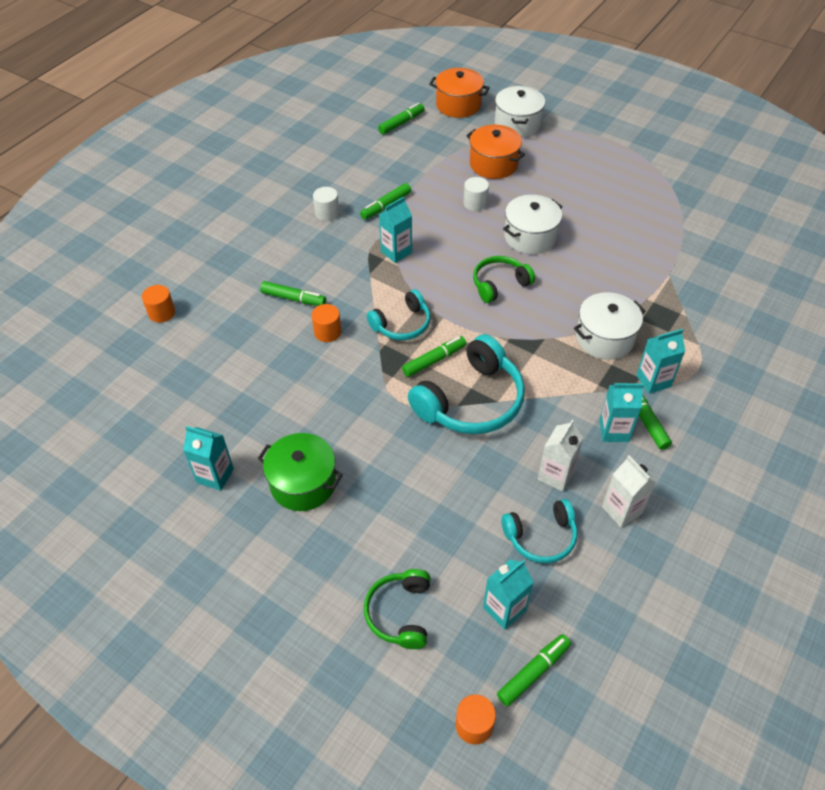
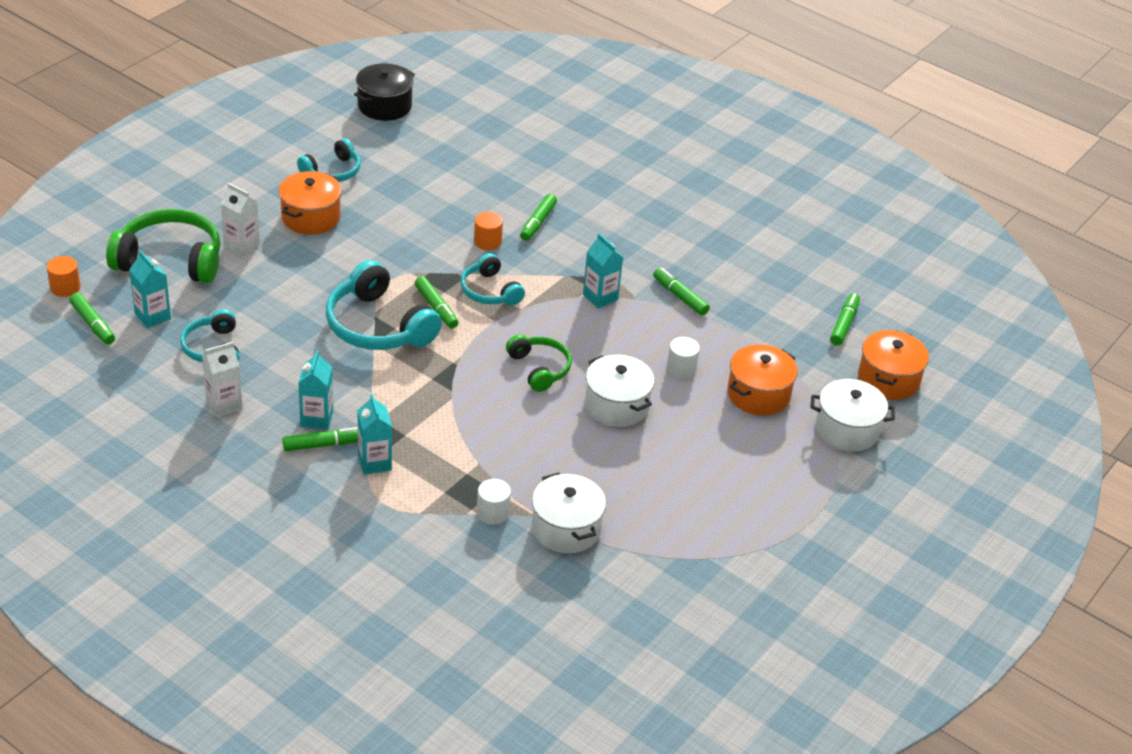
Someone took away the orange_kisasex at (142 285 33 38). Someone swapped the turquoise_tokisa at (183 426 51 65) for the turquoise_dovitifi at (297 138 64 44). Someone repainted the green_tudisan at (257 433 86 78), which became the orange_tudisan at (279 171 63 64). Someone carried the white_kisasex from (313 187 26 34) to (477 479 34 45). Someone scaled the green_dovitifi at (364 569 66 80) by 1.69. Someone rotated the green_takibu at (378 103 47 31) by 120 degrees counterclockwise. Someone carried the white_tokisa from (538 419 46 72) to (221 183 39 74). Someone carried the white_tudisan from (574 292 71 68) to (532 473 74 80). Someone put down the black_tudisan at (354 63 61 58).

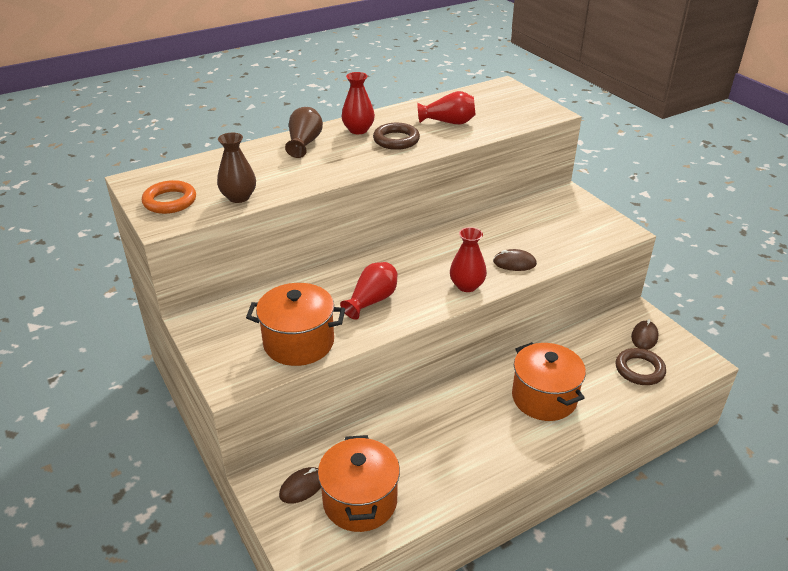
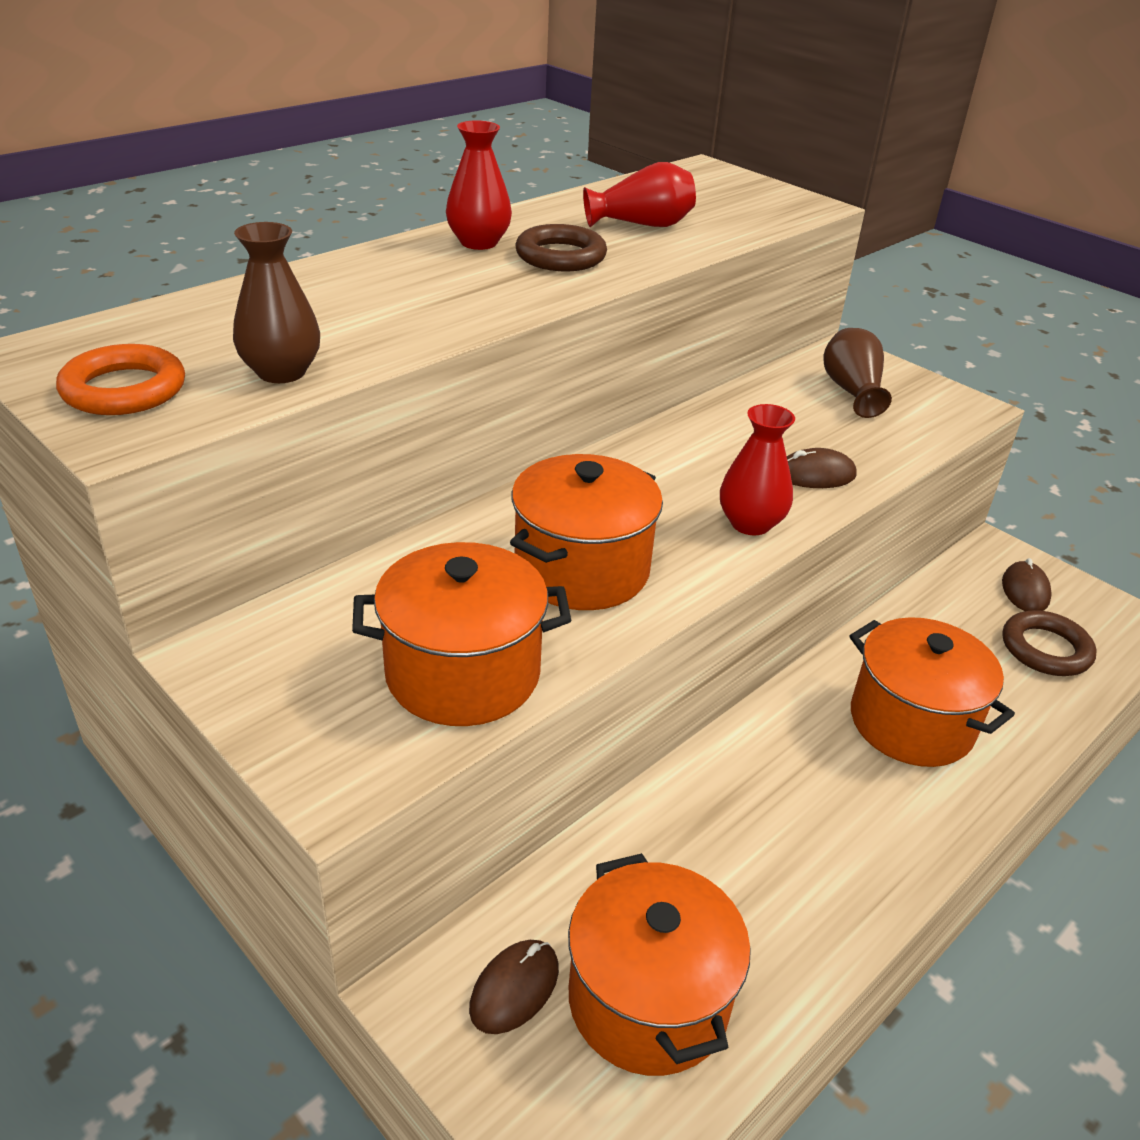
Someone carried the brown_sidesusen from (285 107 38 51) to (823 328 69 90). Someone swapped the red_sidesusen at (340 262 58 58) for the orange_tudisan at (510 454 153 156).

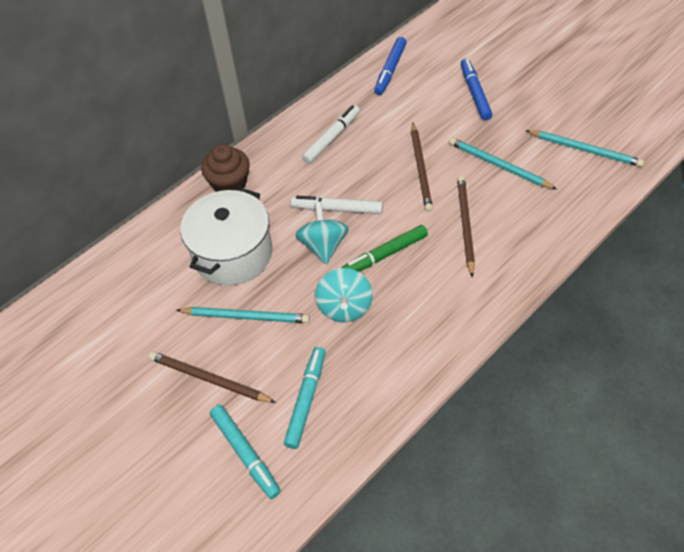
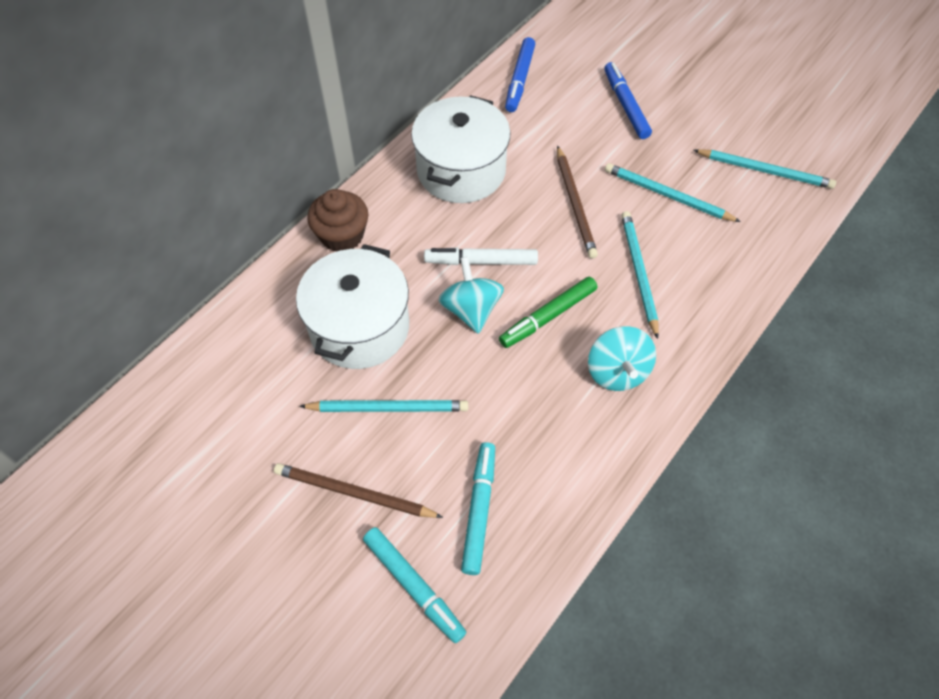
Someone swapped the white_takibu at (302 105 58 59) for the white_tudisan at (411 95 100 108). Someone carried the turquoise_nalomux from (315 268 58 54) to (588 326 68 65). Someone repainted the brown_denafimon at (457 176 18 102), which became the turquoise_denafimon at (621 211 38 128).

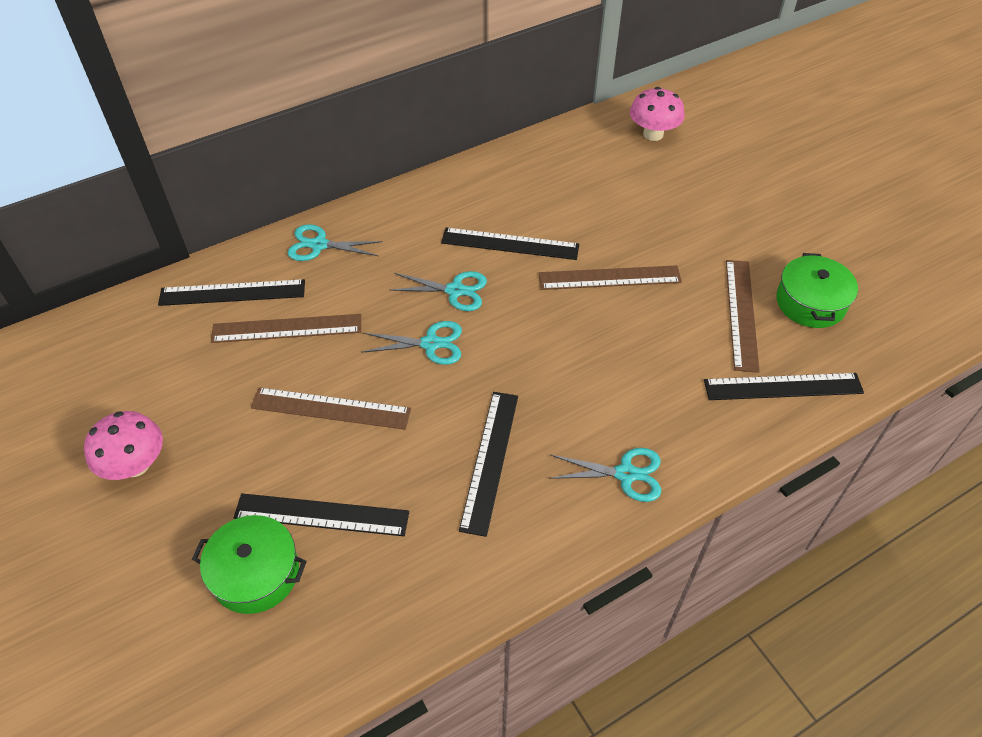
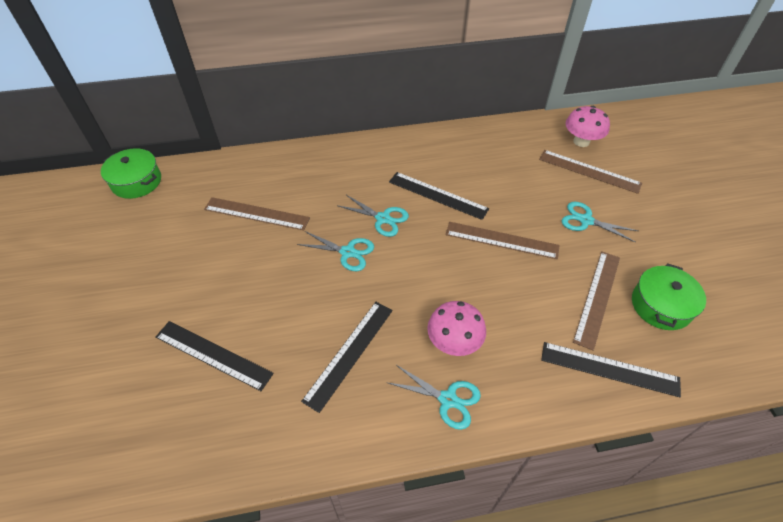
Someone carried the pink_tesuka from (84 411 79 69) to (427 301 59 55). Someone took away the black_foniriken at (158 279 147 27). Someone carried the green_tudisan from (192 515 115 99) to (101 148 60 51). Someone carried the brown_foniriken from (251 387 160 43) to (539 150 103 44). Someone carried the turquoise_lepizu from (288 224 95 37) to (562 201 76 42).

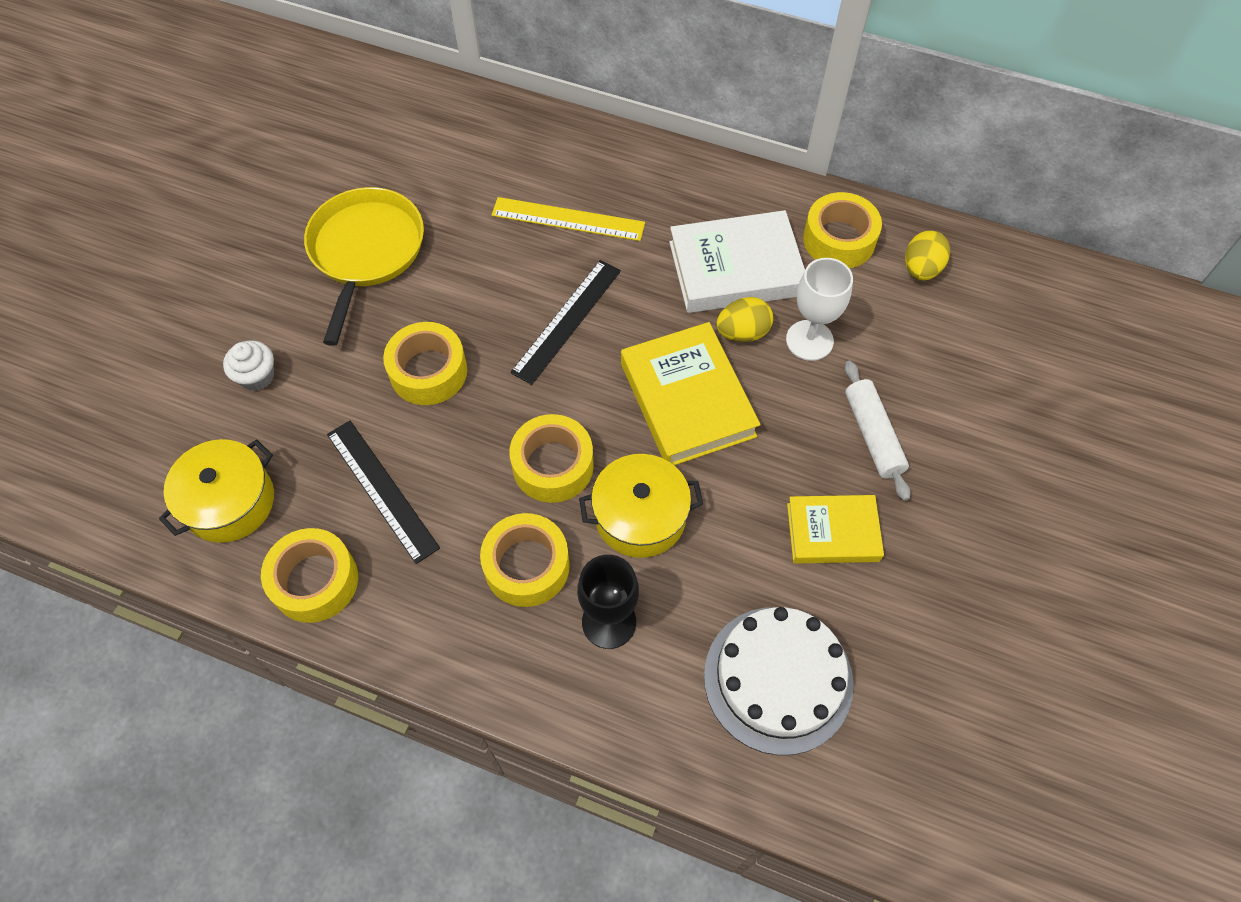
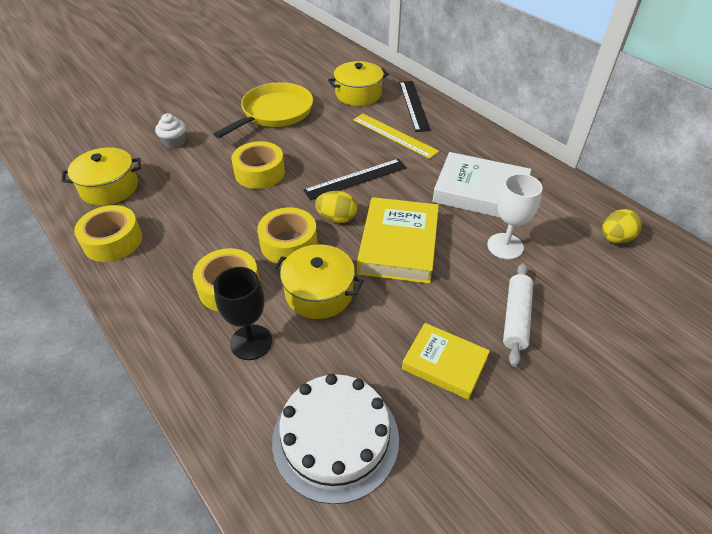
Someone carried the black_foniriken from (327 421 113 143) to (399 81 32 51). Someone carried the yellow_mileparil from (716 297 57 45) to (315 191 42 32). Someone took away the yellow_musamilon at (803 192 79 76). Someone put down the yellow_tudisan at (328 61 61 45).

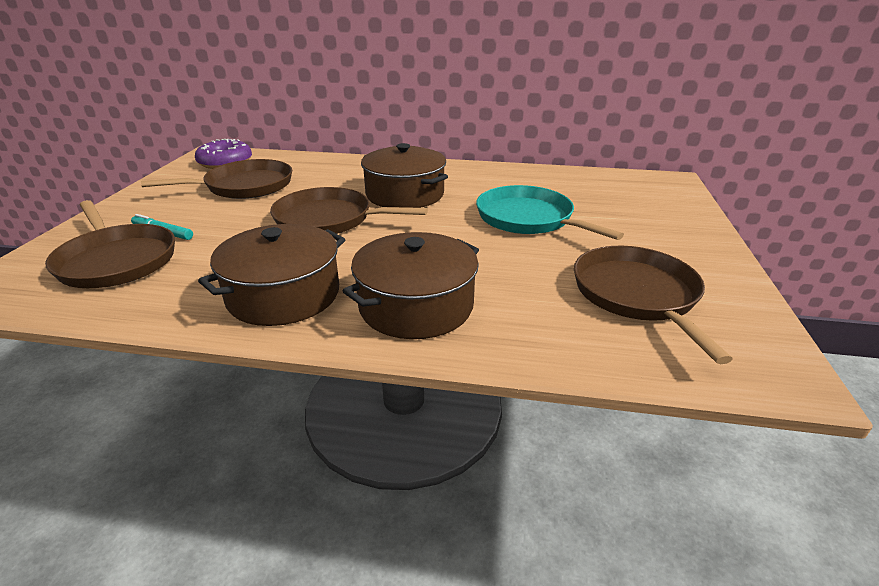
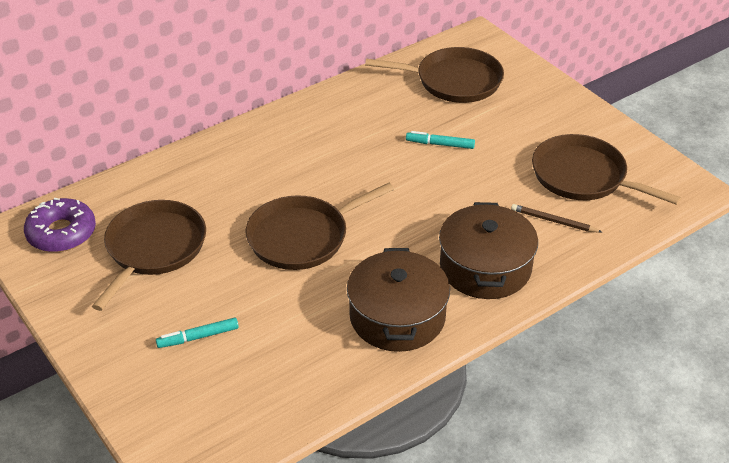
Someone carried the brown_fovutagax from (45 200 130 88) to (365 47 139 56). Someone took away the brown_tudisan at (361 143 87 65). Someone swapped the turquoise_fovutagax at (476 185 148 55) for the turquoise_takibu at (406 131 69 18). Someone put down the brown_denafimon at (511 204 91 29).

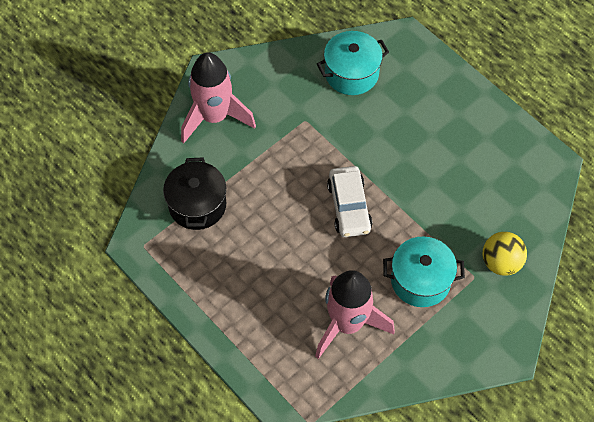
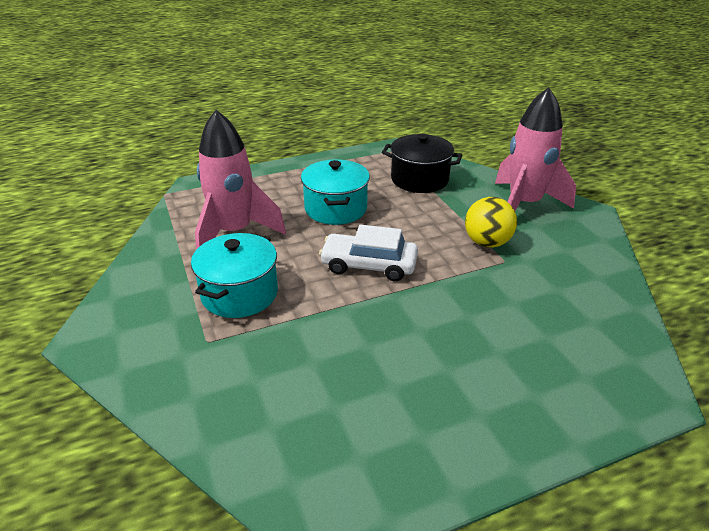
Someone carried the turquoise_tudisan from (317 31 72 64) to (301 159 69 66). Someone carried the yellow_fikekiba from (482 232 45 44) to (465 197 52 50).

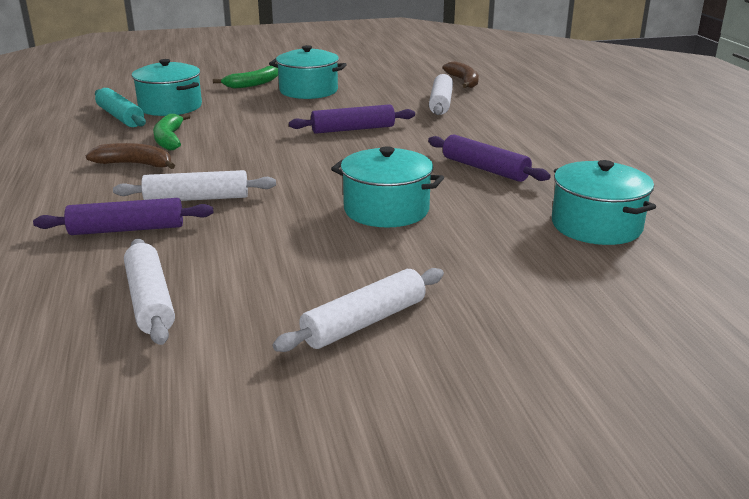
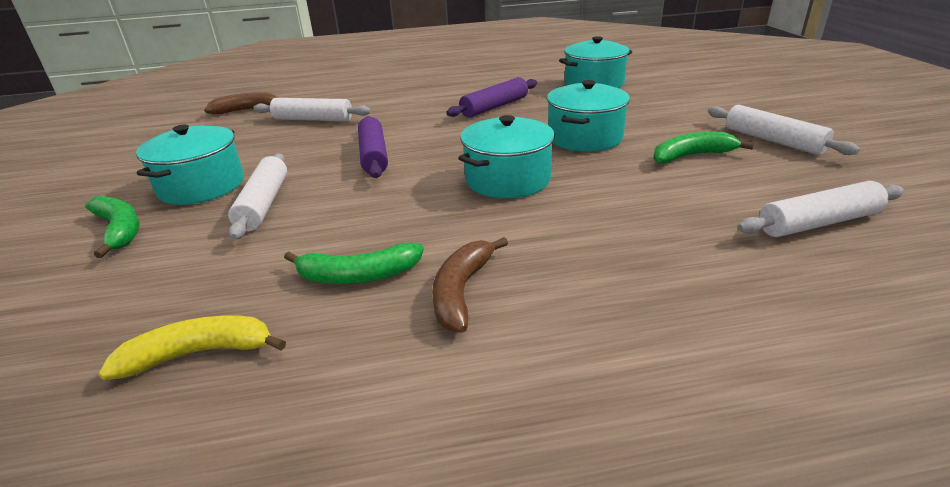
Someone took away the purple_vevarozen at (33 198 180 37). Someone swapped the turquoise_vevarozen at (95 88 51 39) for the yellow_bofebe at (98 315 188 65). Someone carried the white_vevarozen from (113 170 163 31) to (228 153 59 87). Someone carried the turquoise_tudisan from (132 59 70 57) to (458 115 97 83). Someone put down the green_bofebe at (653 132 101 32).

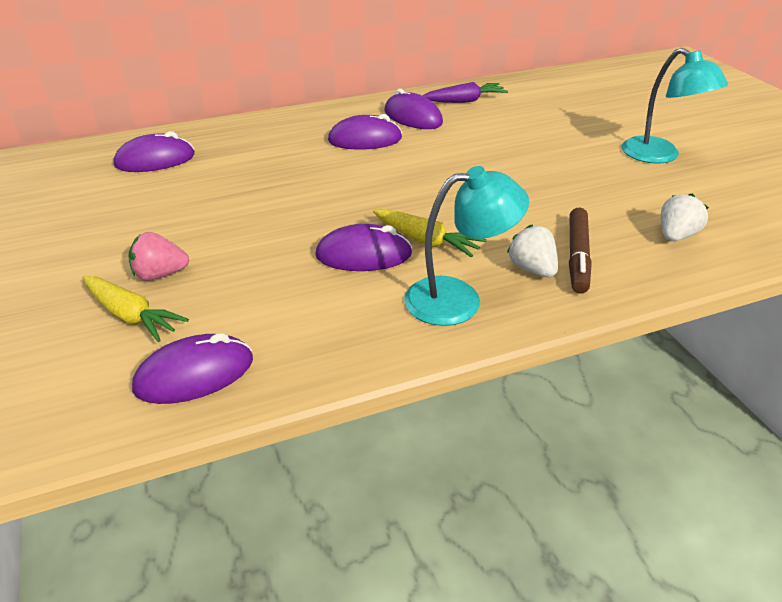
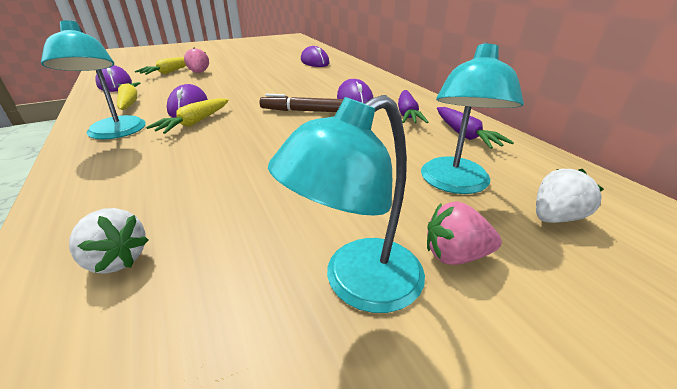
Someone swapped the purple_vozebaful at (384 89 59 40) for the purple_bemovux at (398 90 31 33). Someone carried the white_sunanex from (507 224 51 53) to (536 169 68 54). Someone carried the brown_takibu from (569 208 23 86) to (259 94 84 18). Someone put down the yellow_bemovux at (117 82 23 28). Someone put down the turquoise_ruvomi at (421 42 103 152). Someone put down the pink_sunanex at (427 201 75 64).

